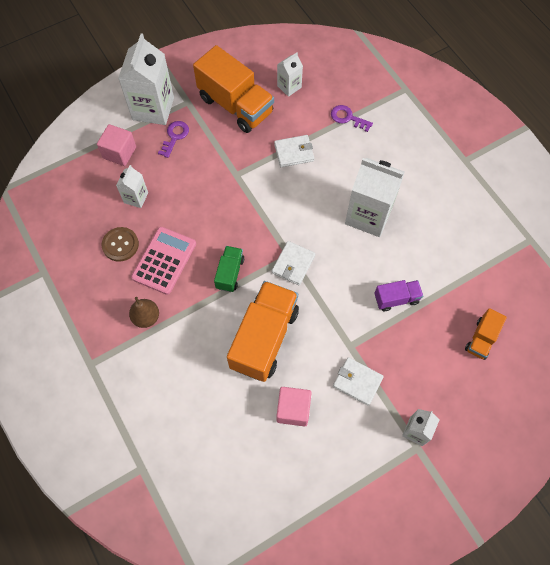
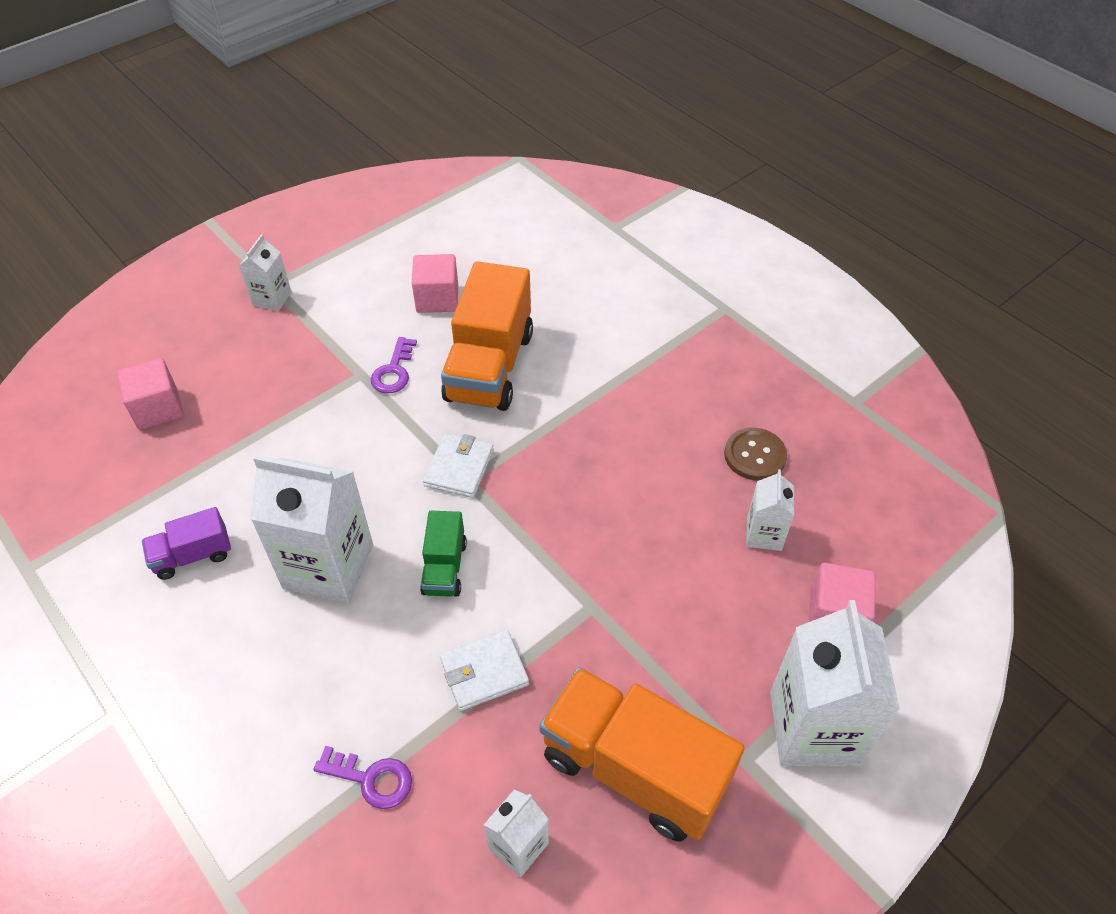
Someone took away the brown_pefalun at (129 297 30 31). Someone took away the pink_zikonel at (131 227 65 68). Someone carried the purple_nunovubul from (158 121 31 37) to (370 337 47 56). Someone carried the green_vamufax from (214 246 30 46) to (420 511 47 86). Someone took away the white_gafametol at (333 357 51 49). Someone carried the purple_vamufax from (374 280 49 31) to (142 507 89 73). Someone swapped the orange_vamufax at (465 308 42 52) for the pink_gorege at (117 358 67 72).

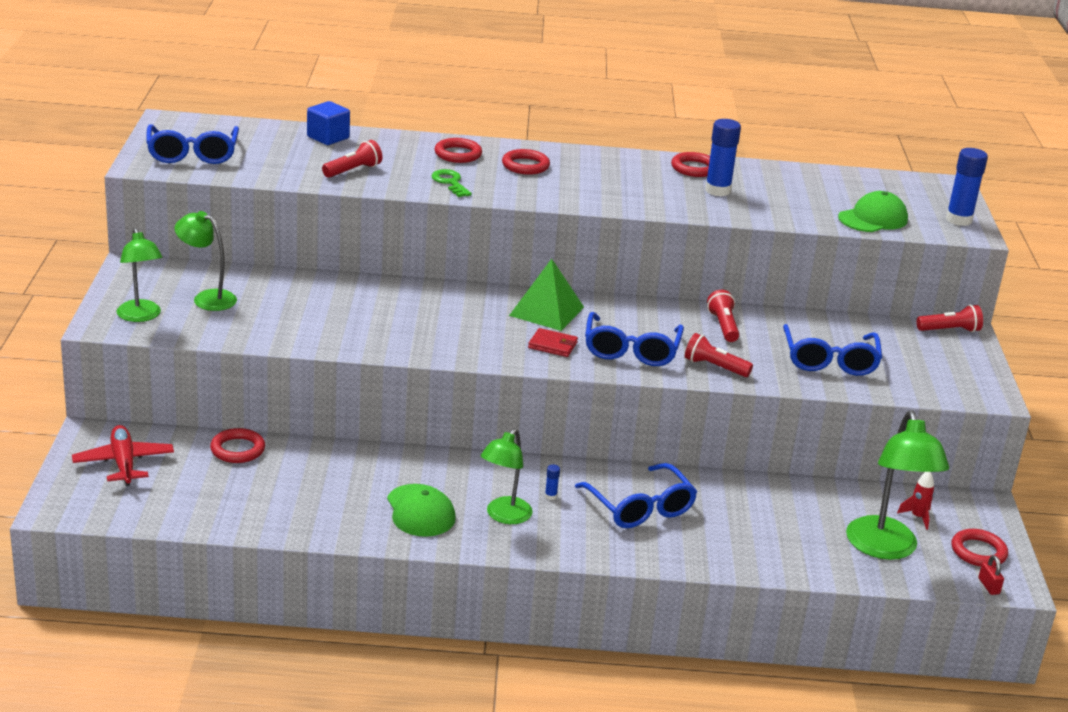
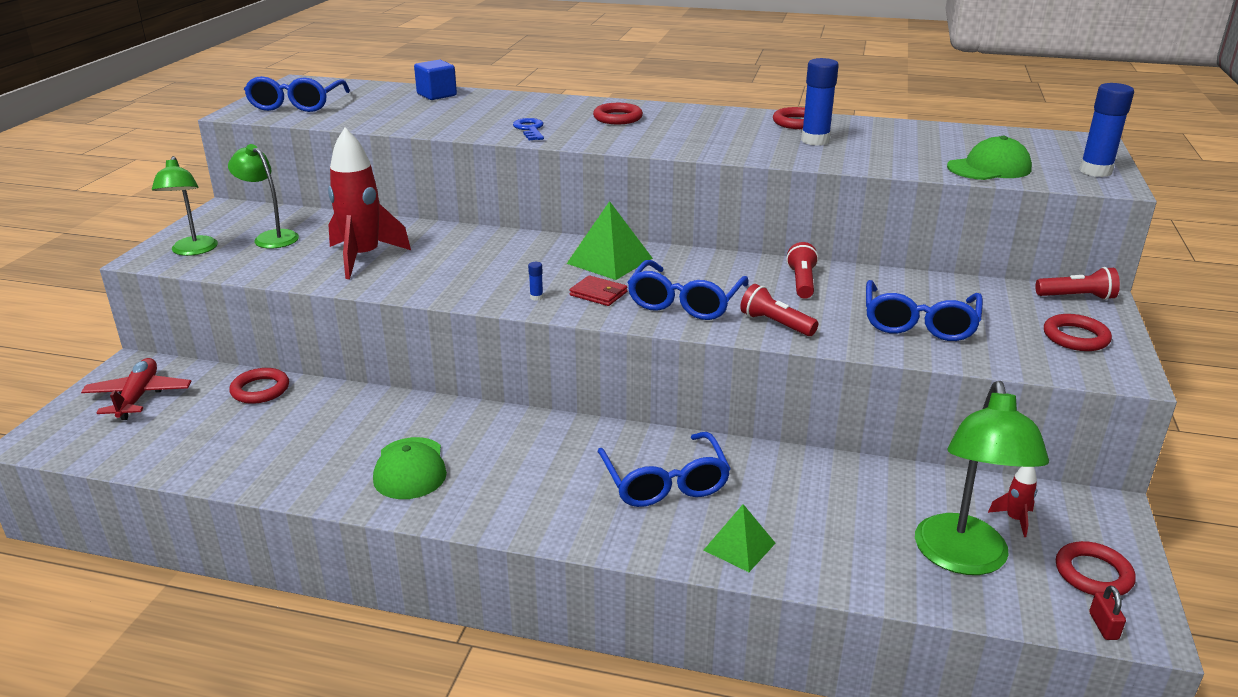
Someone took away the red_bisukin at (322 140 60 38). Someone repainted the green_nunovubul at (431 169 41 28), which became the blue_nunovubul at (513 118 31 23). Someone carried the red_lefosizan from (434 138 48 25) to (1044 314 68 37). Someone took away the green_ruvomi at (481 428 52 96). Someone carried the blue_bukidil from (545 465 15 35) to (528 262 15 39). Someone put down the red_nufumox at (328 128 83 151). Someone put down the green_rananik at (704 504 71 68).

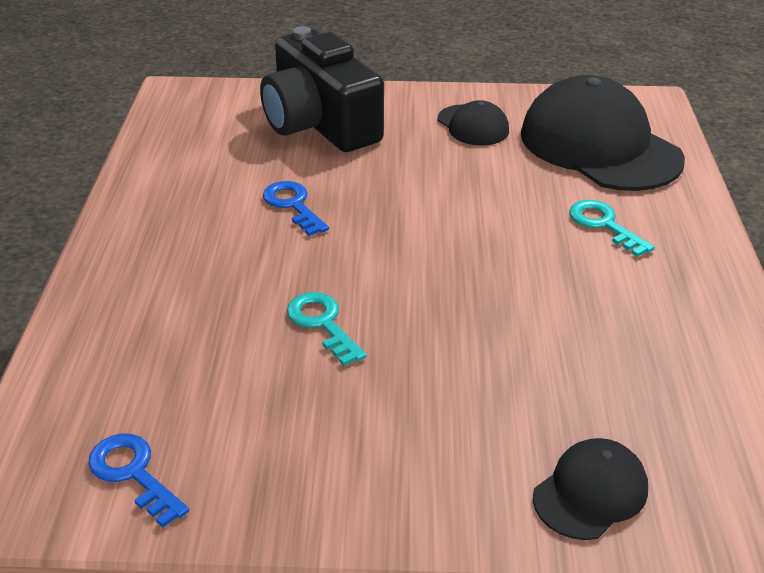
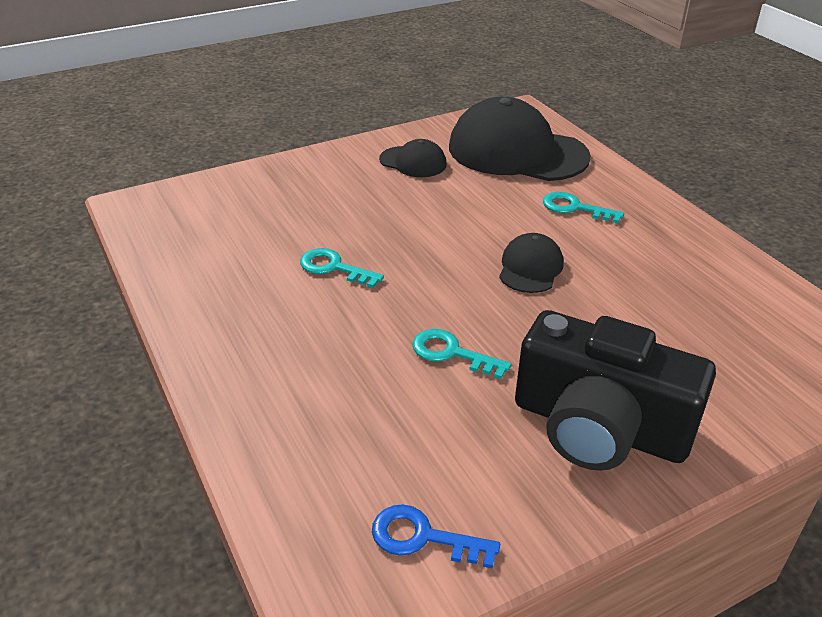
Someone carried the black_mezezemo from (260 26 124 126) to (515 310 201 161). Someone repainted the blue_nunovubul at (263 181 66 55), which became the turquoise_nunovubul at (300 248 84 40). Someone carried the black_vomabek from (533 438 115 102) to (499 233 65 60).

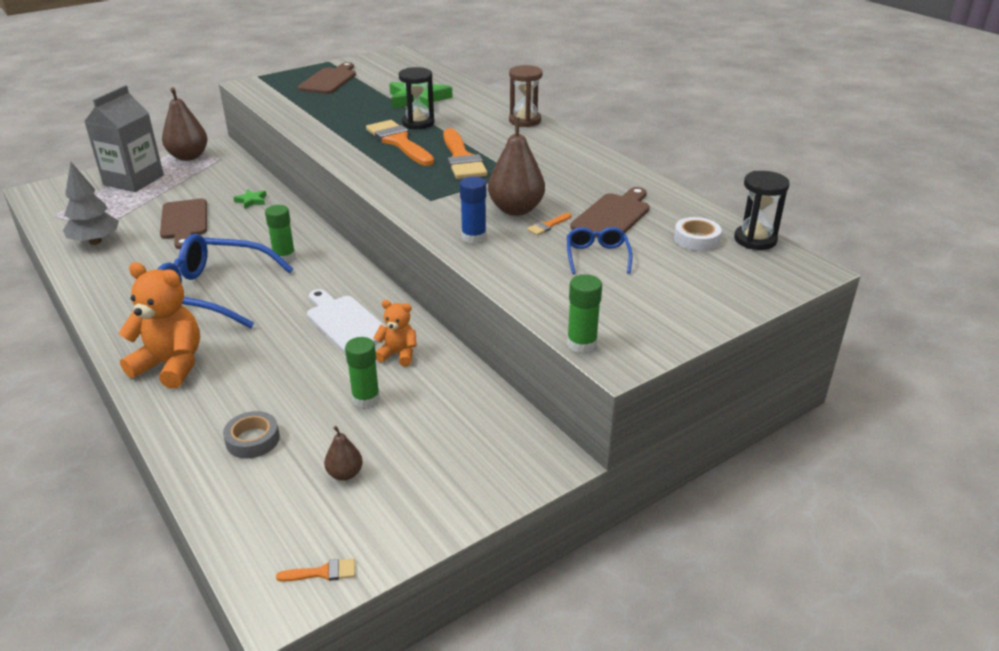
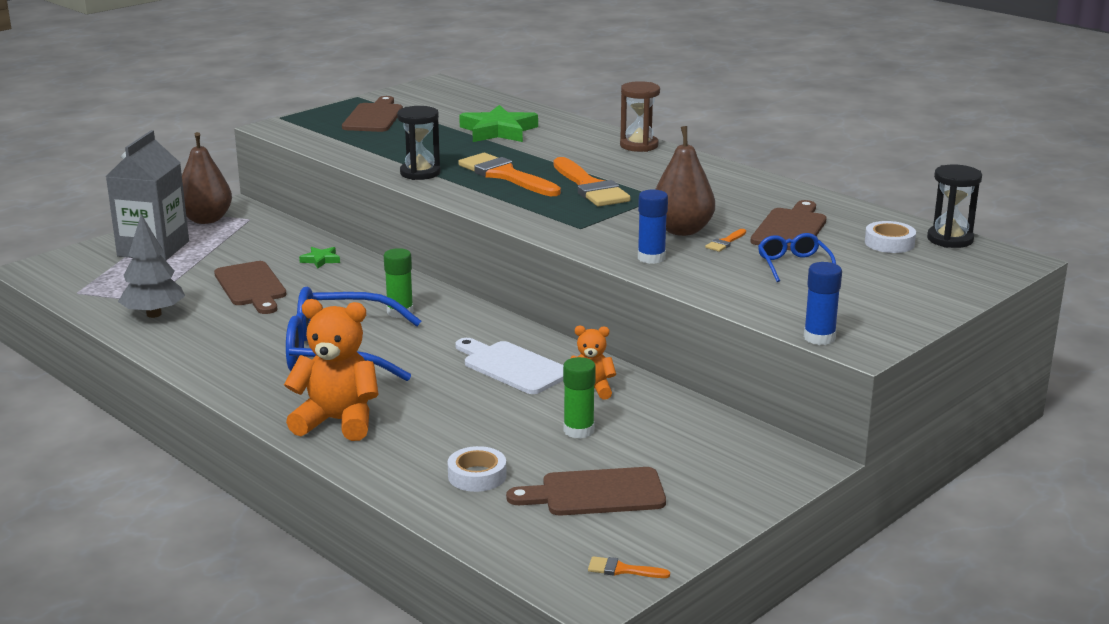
Someone repainted the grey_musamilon at (223 411 57 47), which became the white_musamilon at (448 446 59 46). Someone rotated the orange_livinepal at (276 558 79 24) by 150 degrees counterclockwise. Someone swapped the brown_pefalun at (324 426 39 55) for the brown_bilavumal at (506 467 160 48). Someone carried the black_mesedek from (399 67 36 62) to (397 106 44 74). Someone repainted the green_bukidil at (567 274 35 79), which became the blue_bukidil at (804 262 38 83).

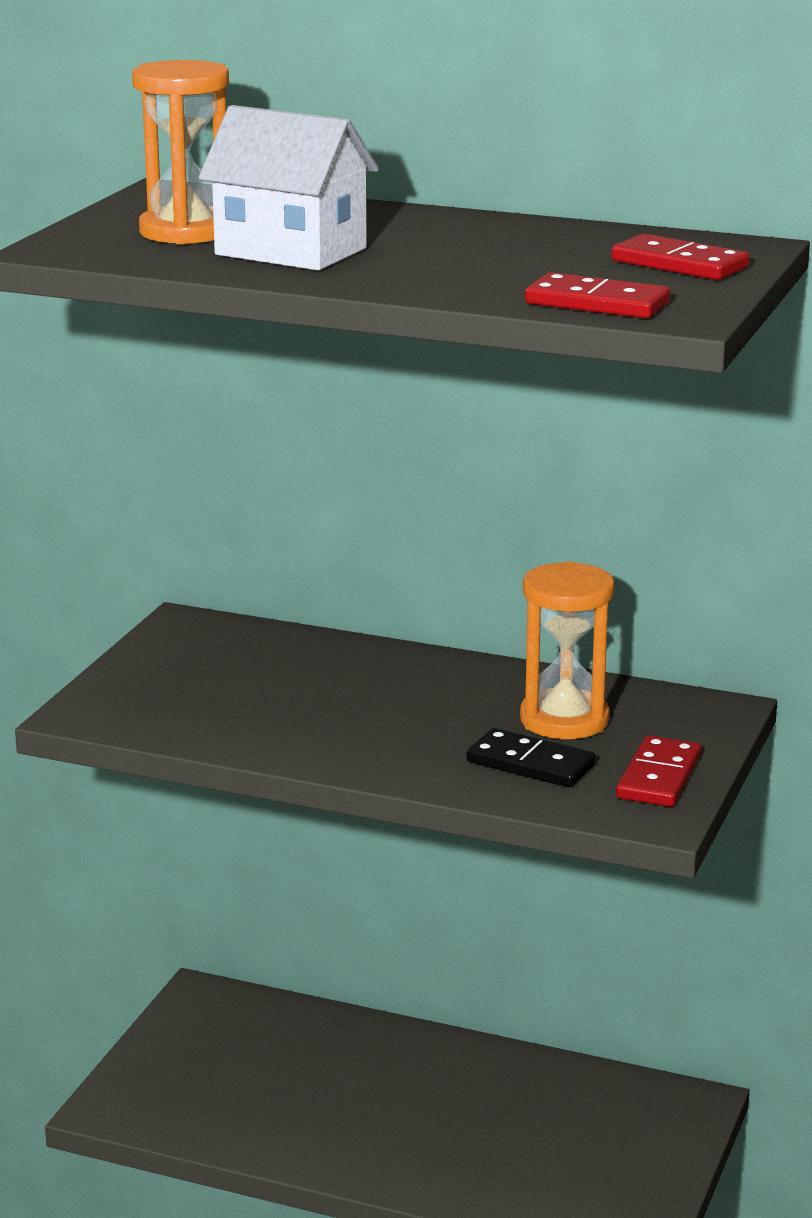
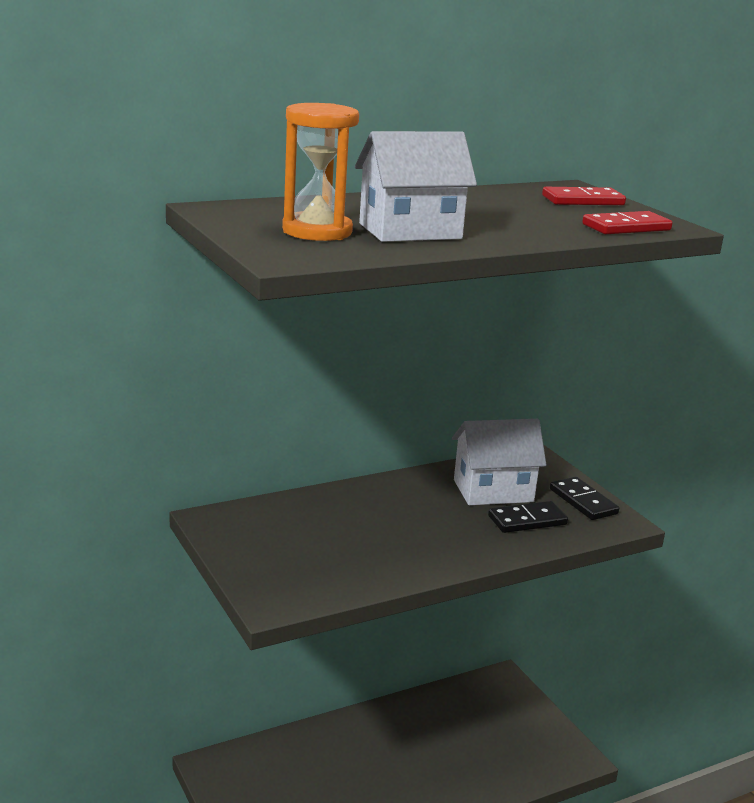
Someone swapped the orange_mesedek at (520 561 95 178) for the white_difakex at (452 419 94 86). Someone repainted the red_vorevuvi at (616 735 85 72), which became the black_vorevuvi at (550 477 69 43).

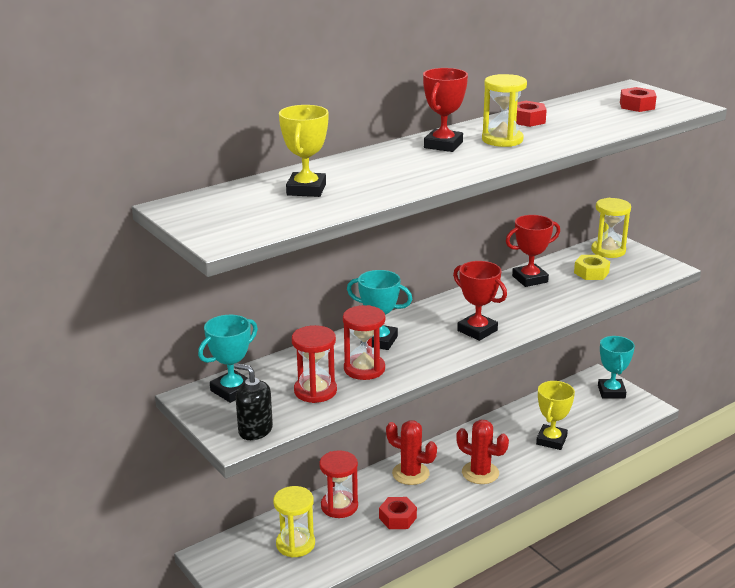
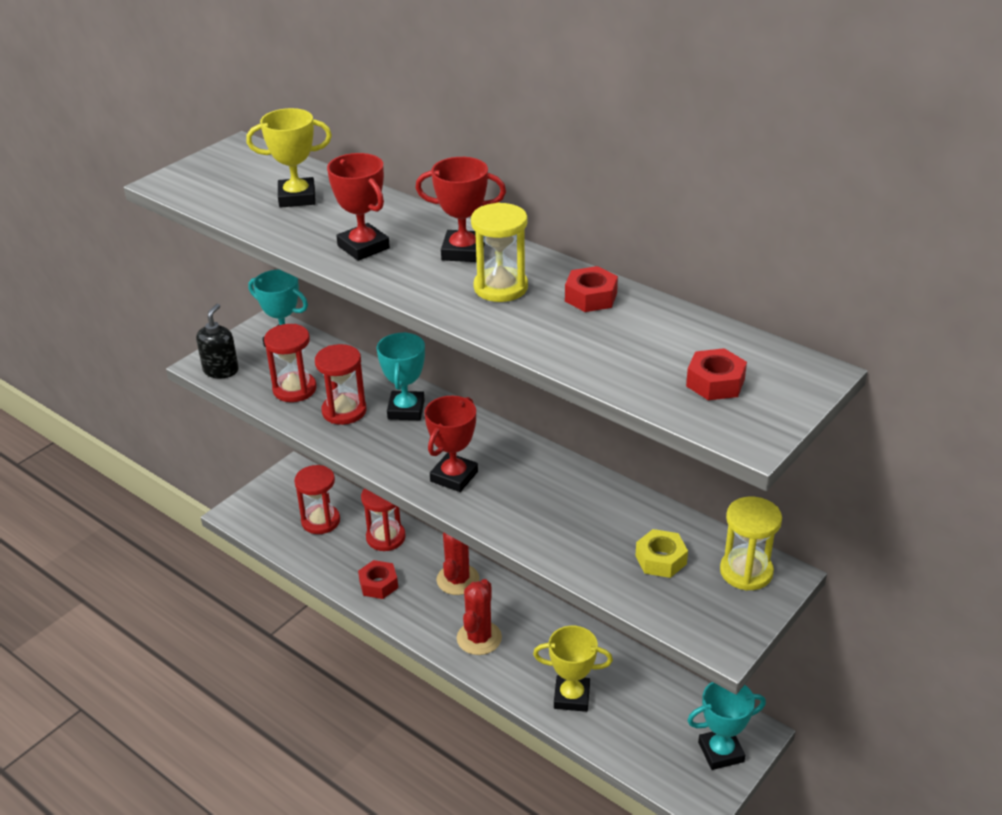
Someone repainted the yellow_mesedek at (273 486 42 71), which became the red_mesedek at (294 465 46 69). Someone carried the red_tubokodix from (506 215 54 72) to (327 153 63 108).

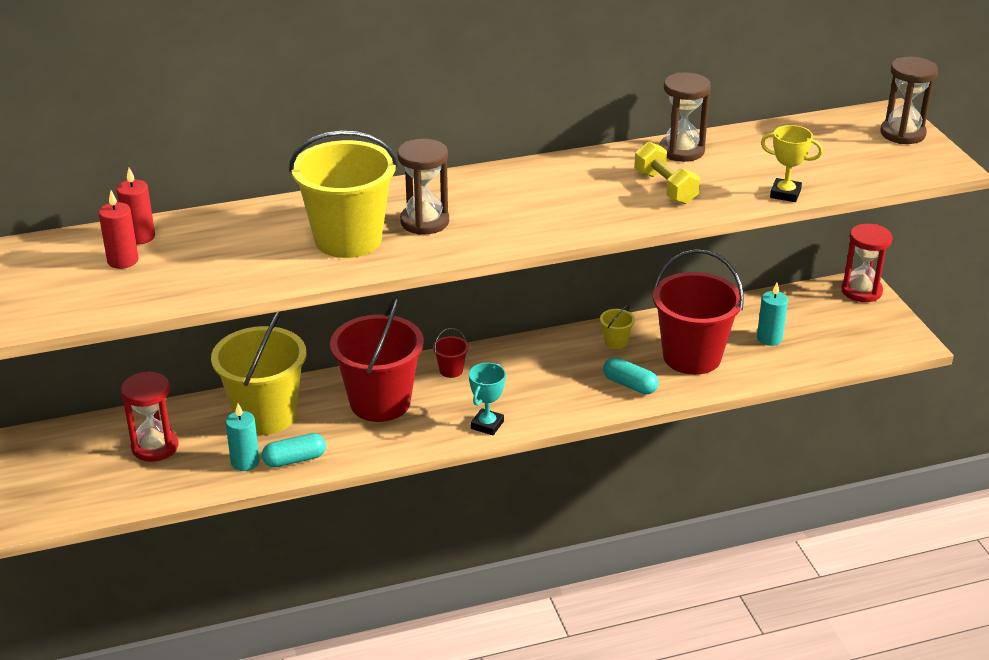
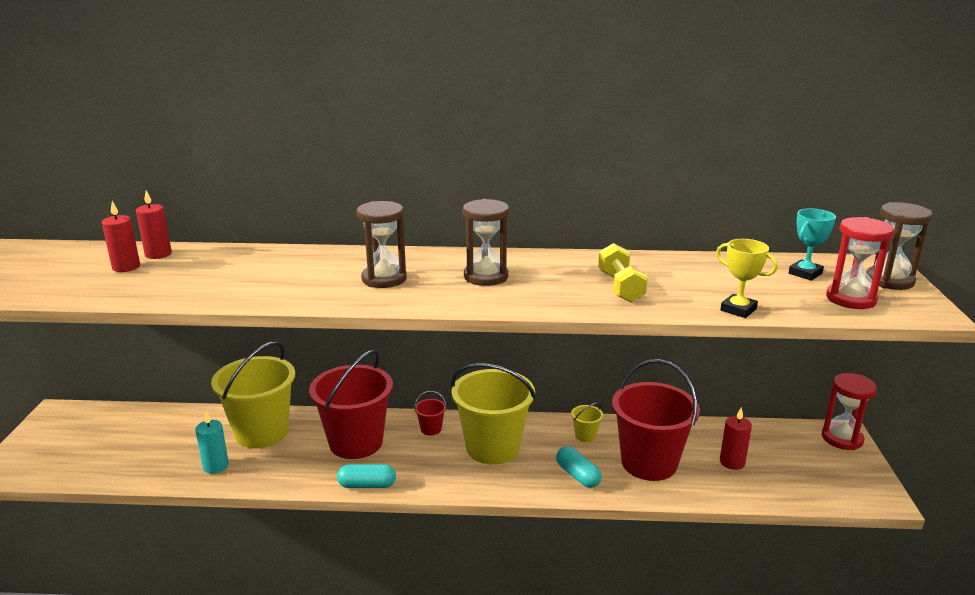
Someone carried the red_mesedek from (121 371 58 91) to (826 217 68 92). Someone carried the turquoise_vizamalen from (262 433 64 35) to (337 464 59 24). Someone carried the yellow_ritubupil from (289 131 109 127) to (451 363 85 102). Someone carried the turquoise_tubokodix from (469 363 37 72) to (789 208 47 73). Someone carried the brown_mesedek from (659 72 52 90) to (463 199 46 87). Someone repainted the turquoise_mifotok at (757 283 31 63), which became the red_mifotok at (720 407 32 63).

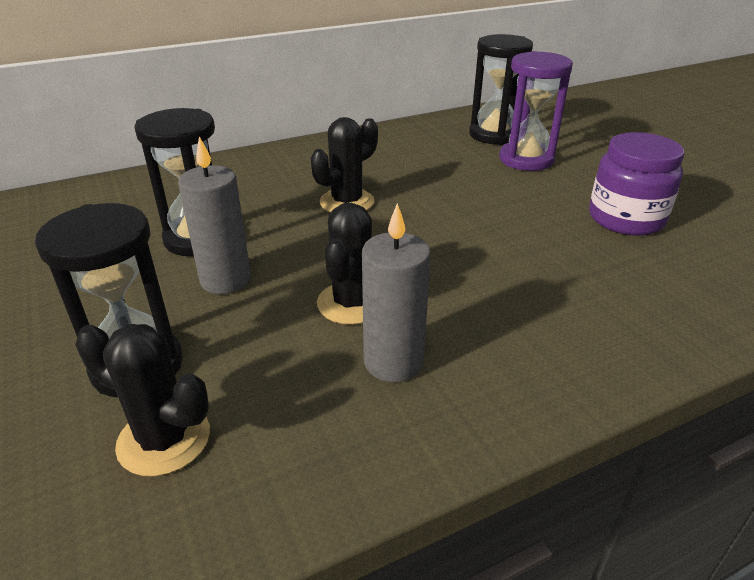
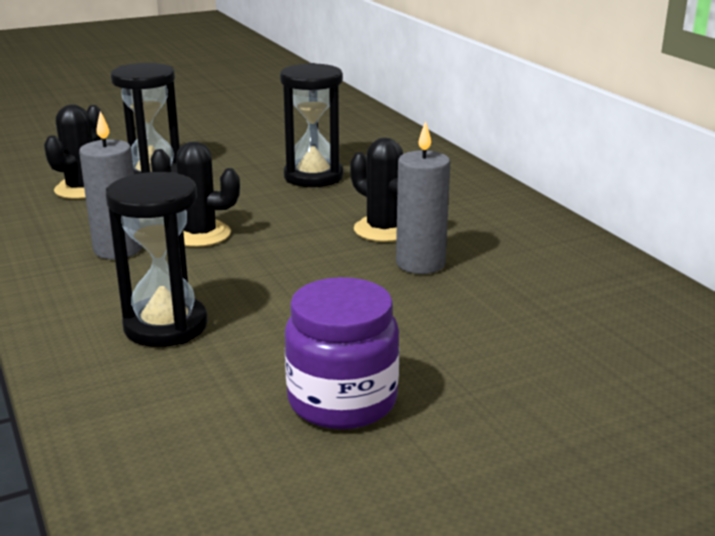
Someone carried the grey_mifotok from (178 136 73 158) to (396 121 54 153). Someone carried the black_mesedek from (469 34 64 111) to (106 172 102 175). Someone took away the purple_mesedek at (499 51 74 120).

